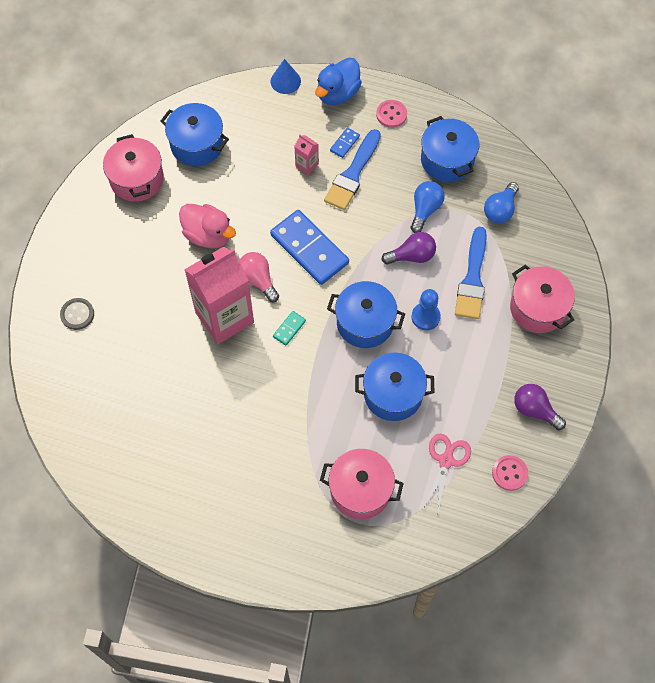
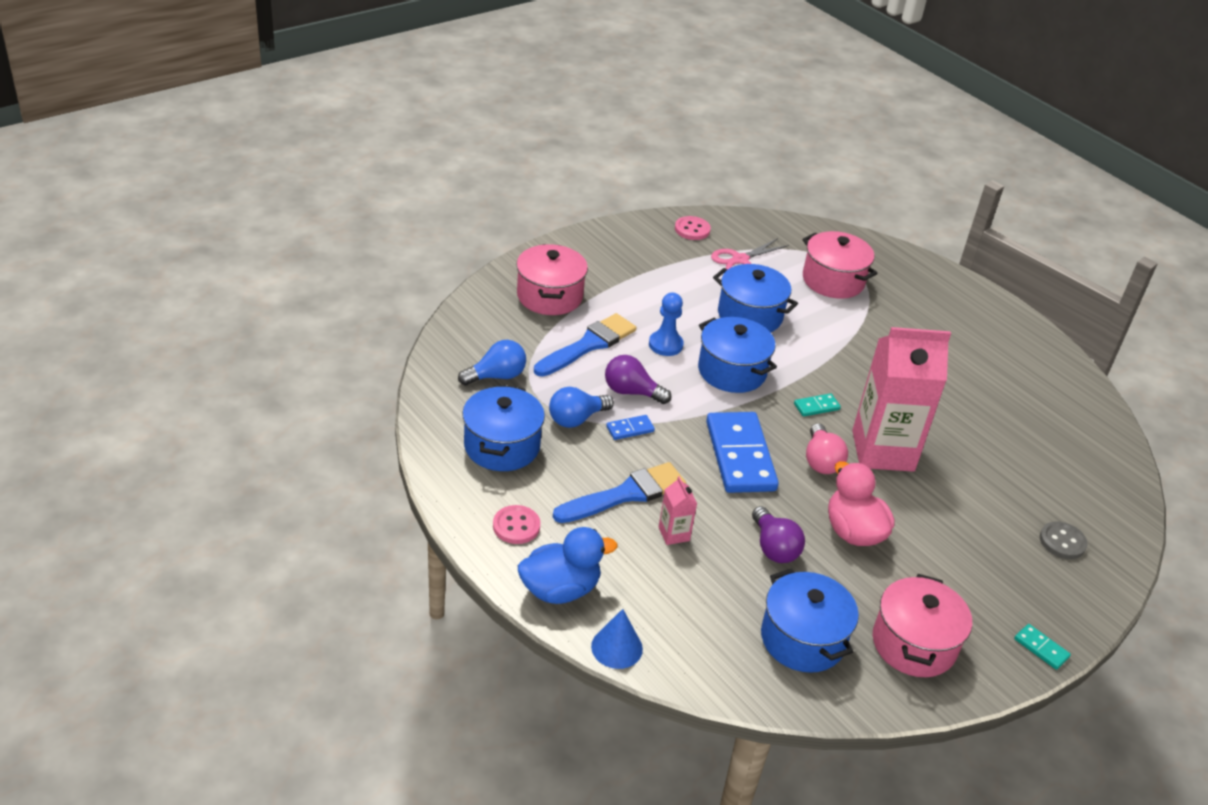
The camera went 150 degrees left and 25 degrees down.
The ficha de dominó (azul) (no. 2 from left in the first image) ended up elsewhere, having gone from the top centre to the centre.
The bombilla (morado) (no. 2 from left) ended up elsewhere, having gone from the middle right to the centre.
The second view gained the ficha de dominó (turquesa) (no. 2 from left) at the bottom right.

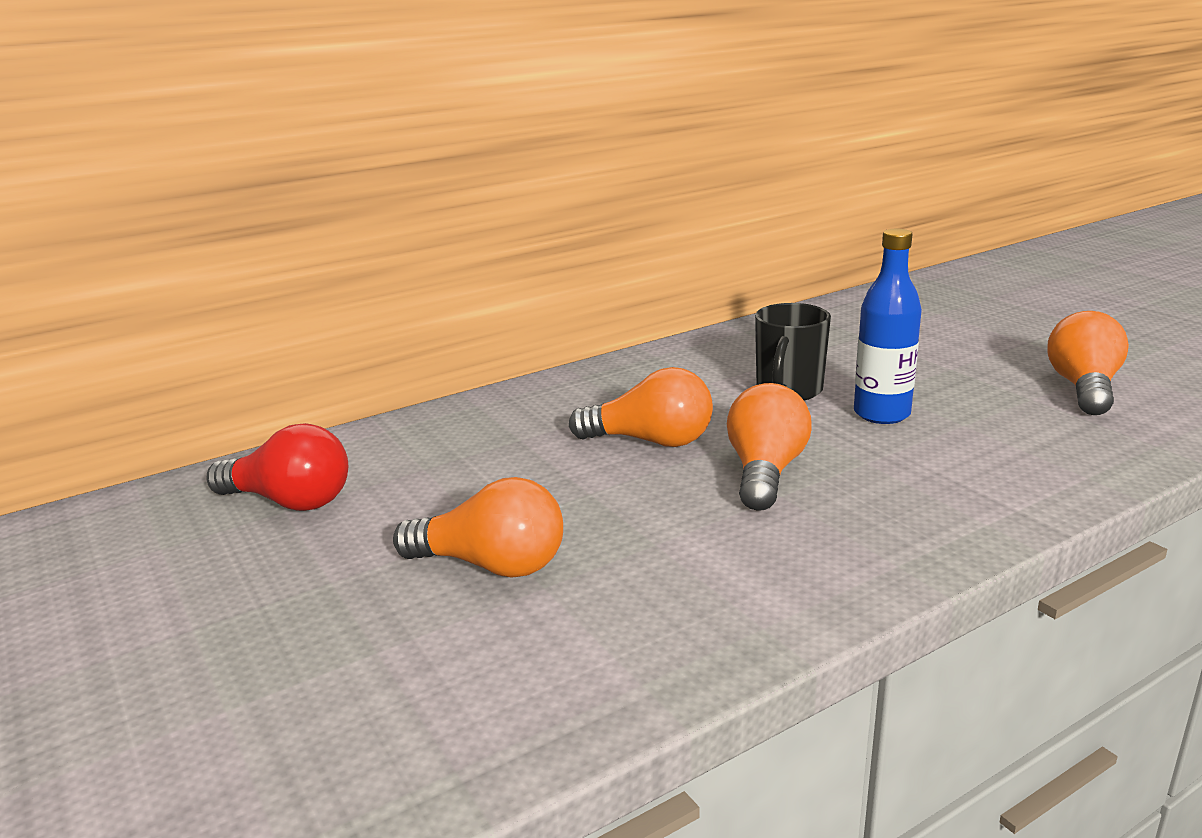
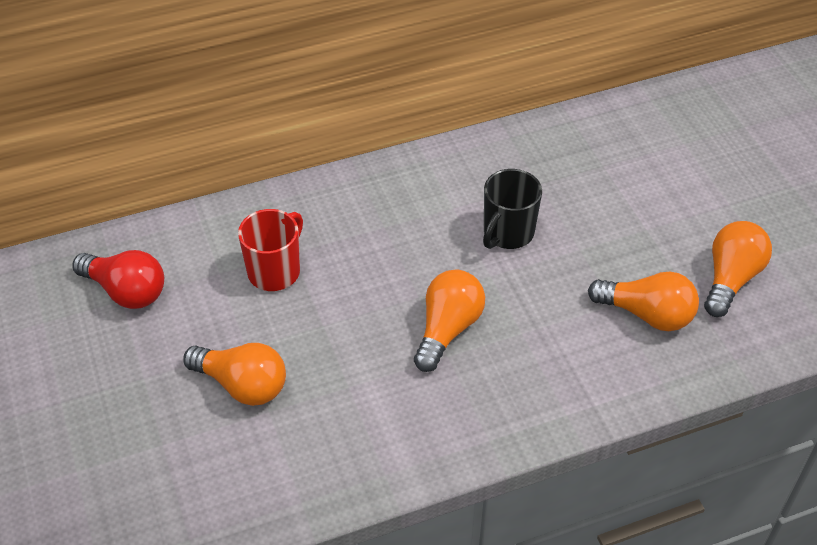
The camera went 10 degrees right and 25 degrees up.
The second view lost the botella (azul) at the middle right.
The bombilla (naranja) (no. 2 from left in the first image) ended up elsewhere, having gone from the centre to the middle right.
The second view gained the taza (rojo) at the middle left.

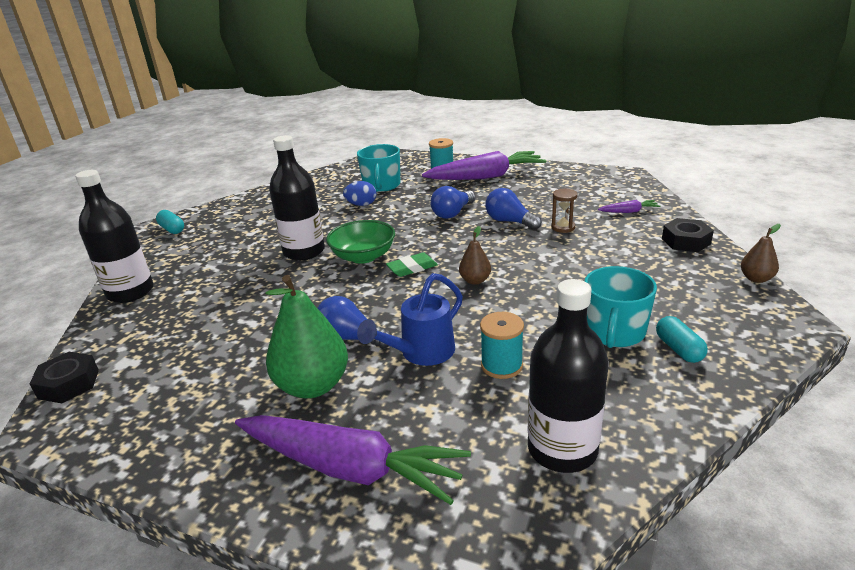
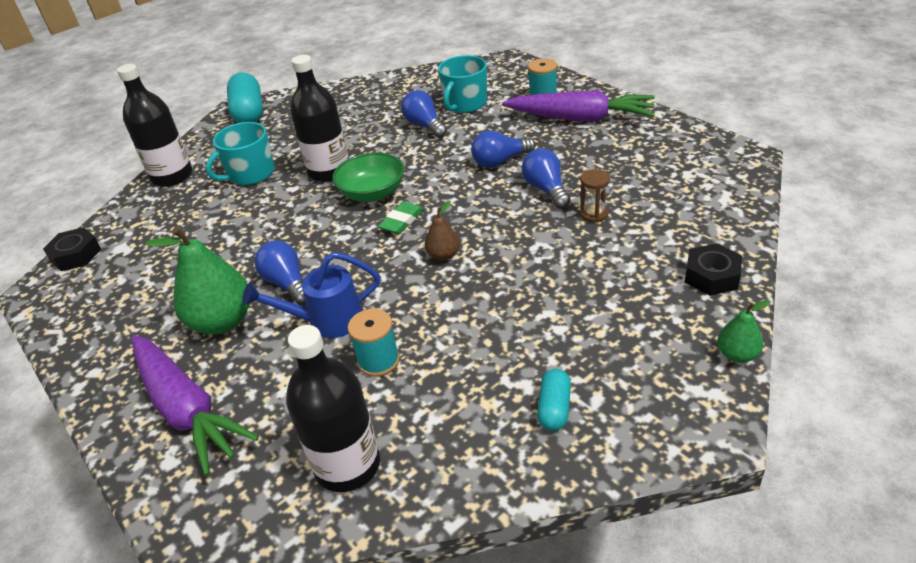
The camera went 30 degrees right and 10 degrees up.
Where the huevo (azul) stood at the centre, the bombilla (azul) (no. 2 from left) came to stand at the top centre.
The second view lost the zanahoria (morado) (no. 3 from left) at the middle right.
The size of the cápsula (turquesa) (no. 1 from left) at the middle left changed by a factor of 1.87.
What was the pera (marrón) (no. 2 from left) at the middle right turned into the pera (verde) (no. 2 from left) at the middle right.
The goma de borrar (verde) at the centre ended up facing another way, 60 degrees counterclockwise from before.
The taza (turquesa) (no. 2 from left in the first image) ended up elsewhere, having gone from the middle right to the top left.

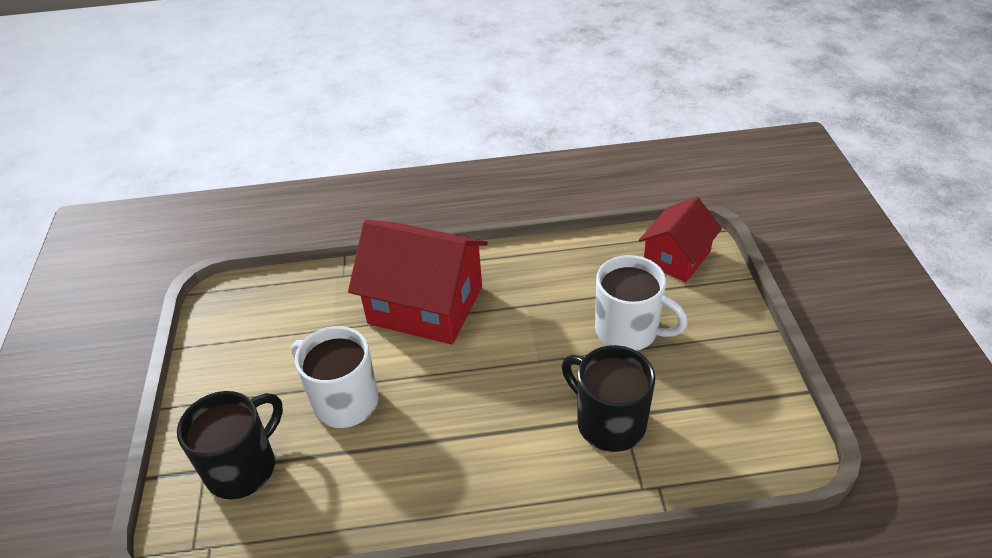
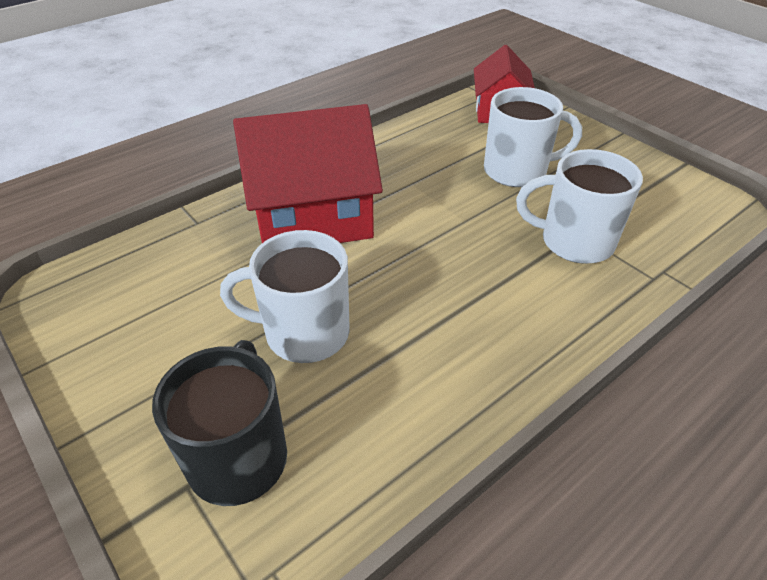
The camera went 35 degrees left and 0 degrees up.
What was the taza (negro) (no. 2 from left) at the bottom centre turned into the taza (blanco) (no. 3 from left) at the middle right.

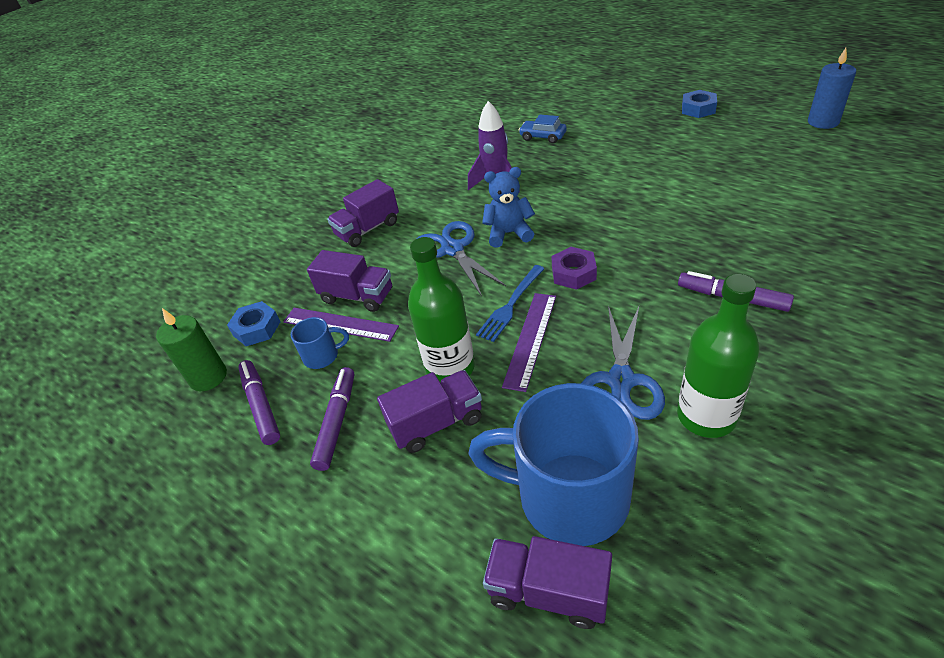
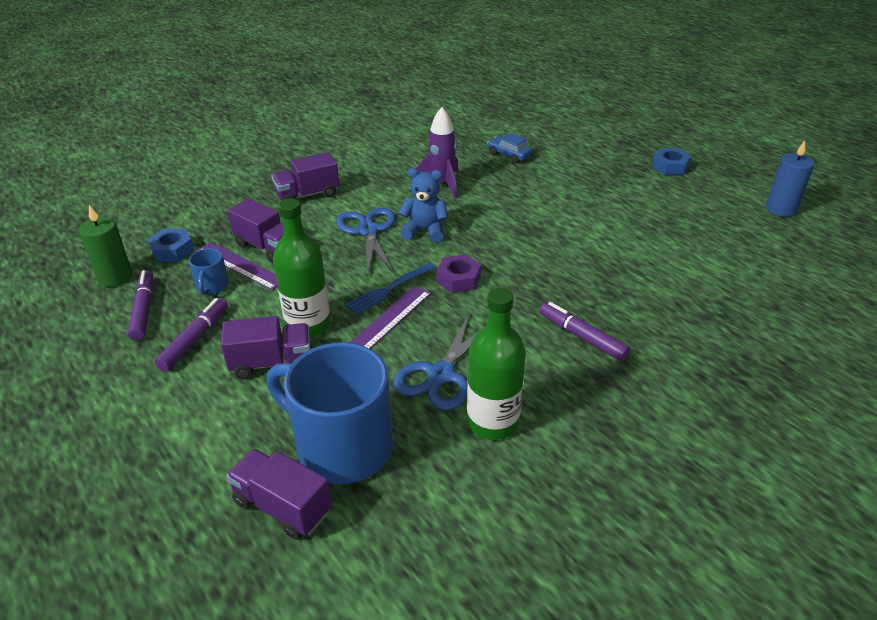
The camera went 10 degrees right and 5 degrees down.
The taza (azul) (no. 1 from left) at the centre ended up facing another way, 90 degrees clockwise from before.

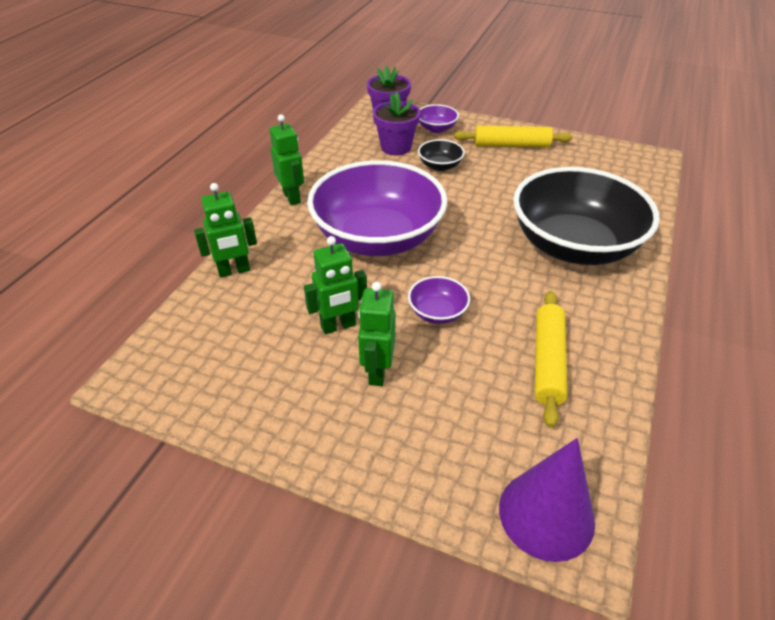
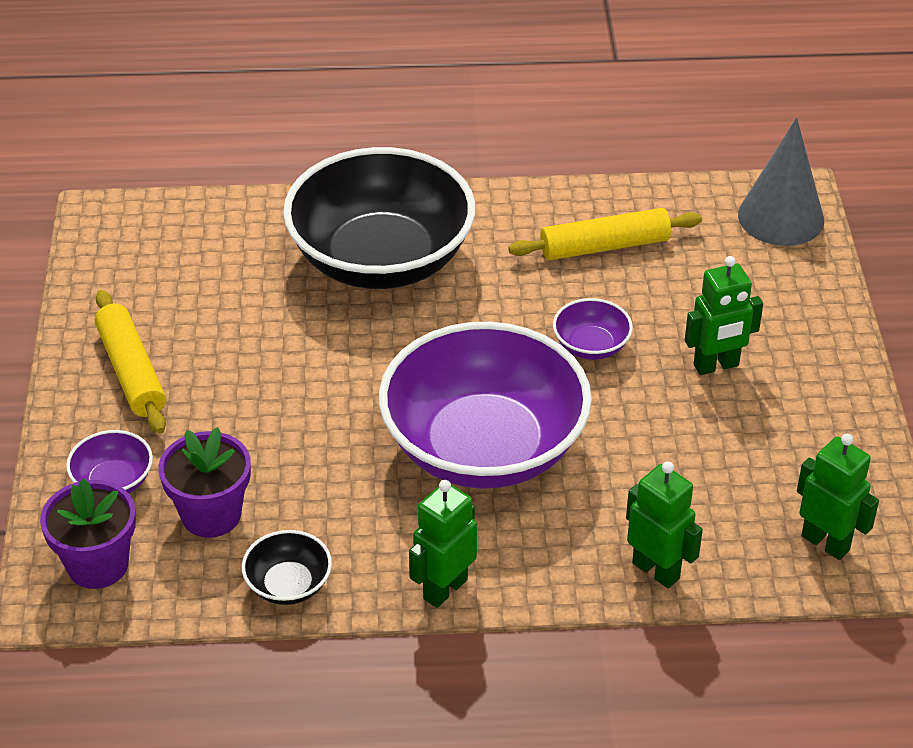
The camera went 115 degrees left and 0 degrees up.
The cuenco (negro) (no. 1 from left) ended up elsewhere, having gone from the top centre to the bottom left.
The robot (verde) (no. 3 from left in the first image) ended up elsewhere, having gone from the centre to the middle right.
What was the cono (morado) at the bottom right turned into the cono (gris) at the top right.

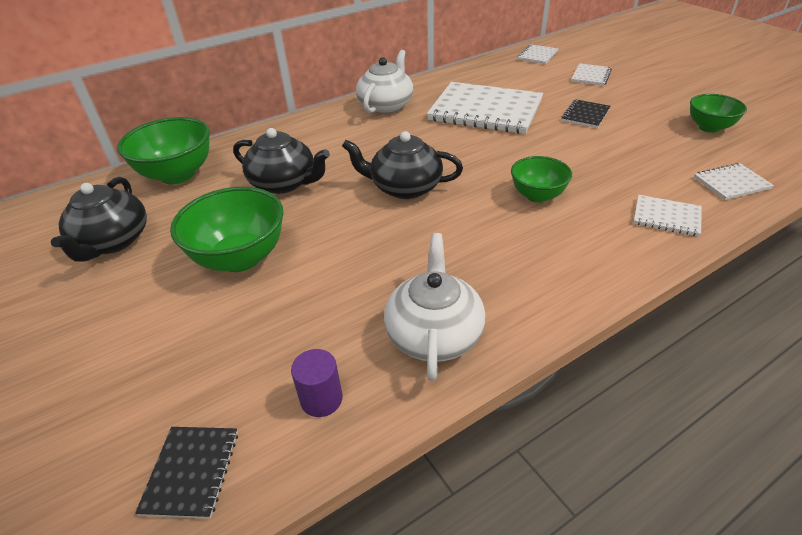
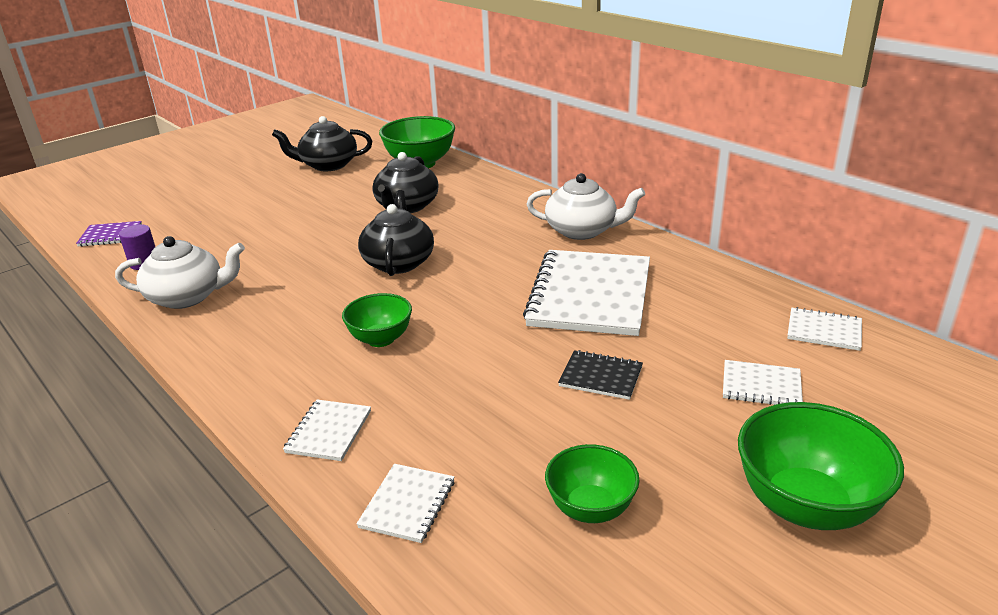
The camera went 80 degrees right and 10 degrees down.
The cuaderno (blanco) (no. 5 from left in the first image) at the middle right ended up facing another way, 45 degrees clockwise from before.
The cuenco (verde) (no. 2 from left in the first image) ended up elsewhere, having gone from the middle left to the bottom right.
What was the cuaderno (negro) (no. 1 from left) at the bottom left turned into the cuaderno (morado) at the middle left.

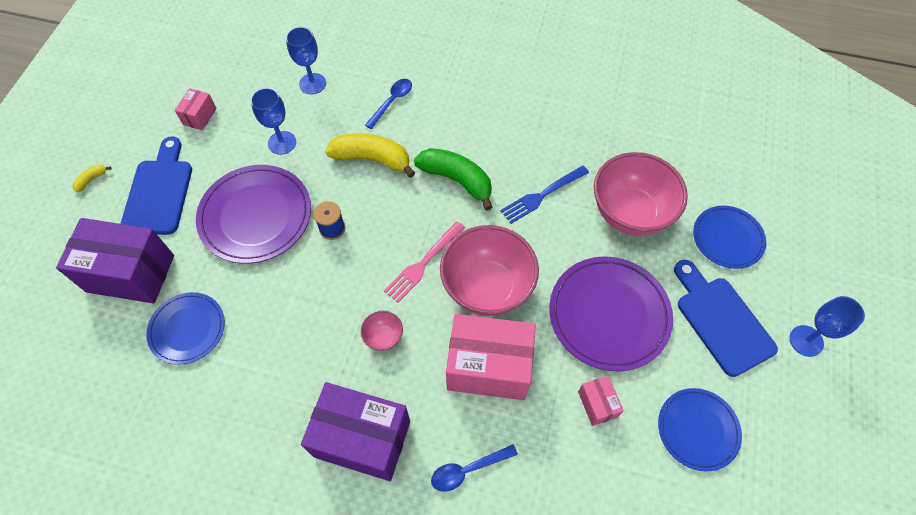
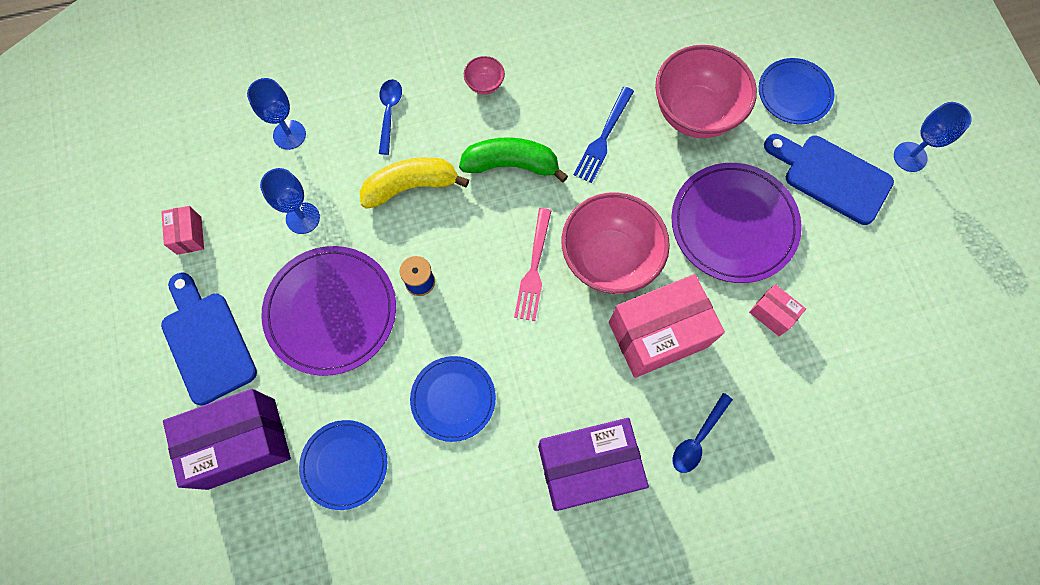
The camera went 30 degrees left and 10 degrees up.
The second view lost the plátano (amarillo) (no. 1 from left) at the middle left.
The cuenco (rosa) (no. 1 from left) ended up elsewhere, having gone from the centre to the top centre.
The plato (azul) (no. 2 from left) ended up elsewhere, having gone from the bottom right to the bottom centre.

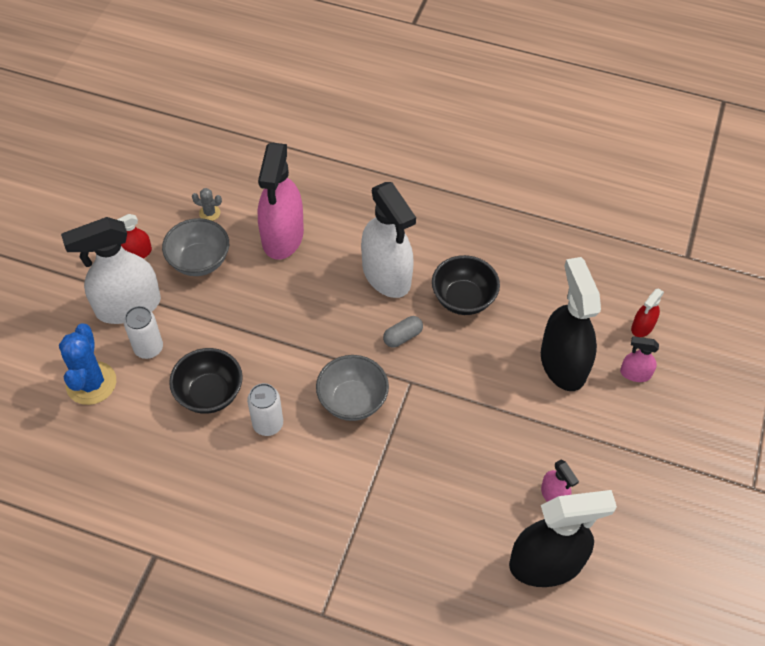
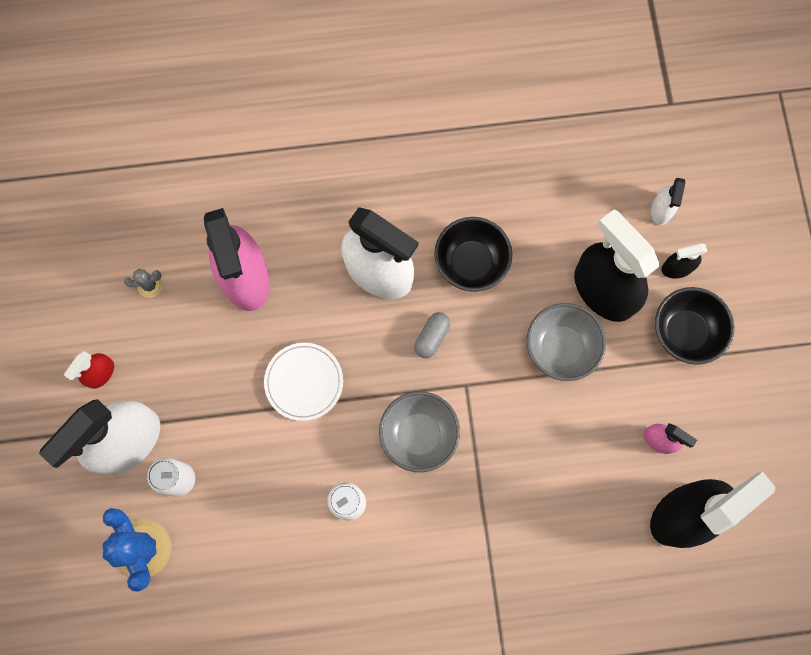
The camera went 25 degrees left and 20 degrees up.
The cuenco (gris) (no. 1 from left in the first image) ended up elsewhere, having gone from the middle left to the middle right.
What was the pulverizador (rojo) (no. 2 from left) at the middle right turned into the pulverizador (blanco) (no. 3 from left) at the top right.
What was the pulverizador (rosa) (no. 3 from left) at the middle right turned into the pulverizador (negro) (no. 2 from left) at the middle right.
The cuenco (negro) (no. 1 from left in the first image) ended up elsewhere, having gone from the middle left to the middle right.
The second view gained the plato (blanco) at the centre.

